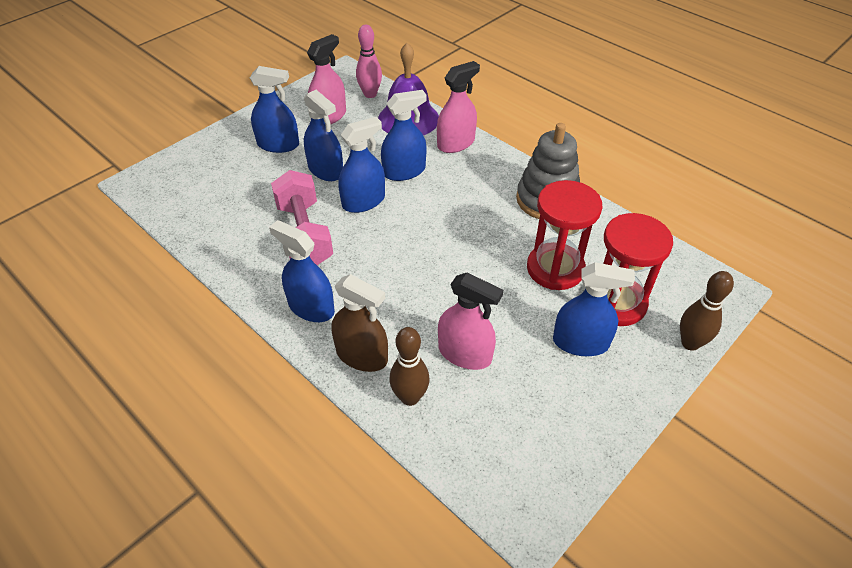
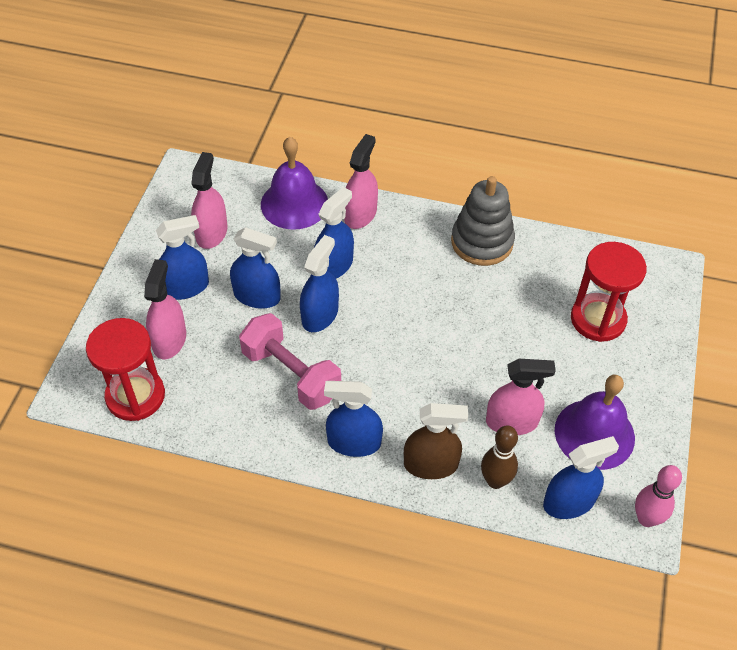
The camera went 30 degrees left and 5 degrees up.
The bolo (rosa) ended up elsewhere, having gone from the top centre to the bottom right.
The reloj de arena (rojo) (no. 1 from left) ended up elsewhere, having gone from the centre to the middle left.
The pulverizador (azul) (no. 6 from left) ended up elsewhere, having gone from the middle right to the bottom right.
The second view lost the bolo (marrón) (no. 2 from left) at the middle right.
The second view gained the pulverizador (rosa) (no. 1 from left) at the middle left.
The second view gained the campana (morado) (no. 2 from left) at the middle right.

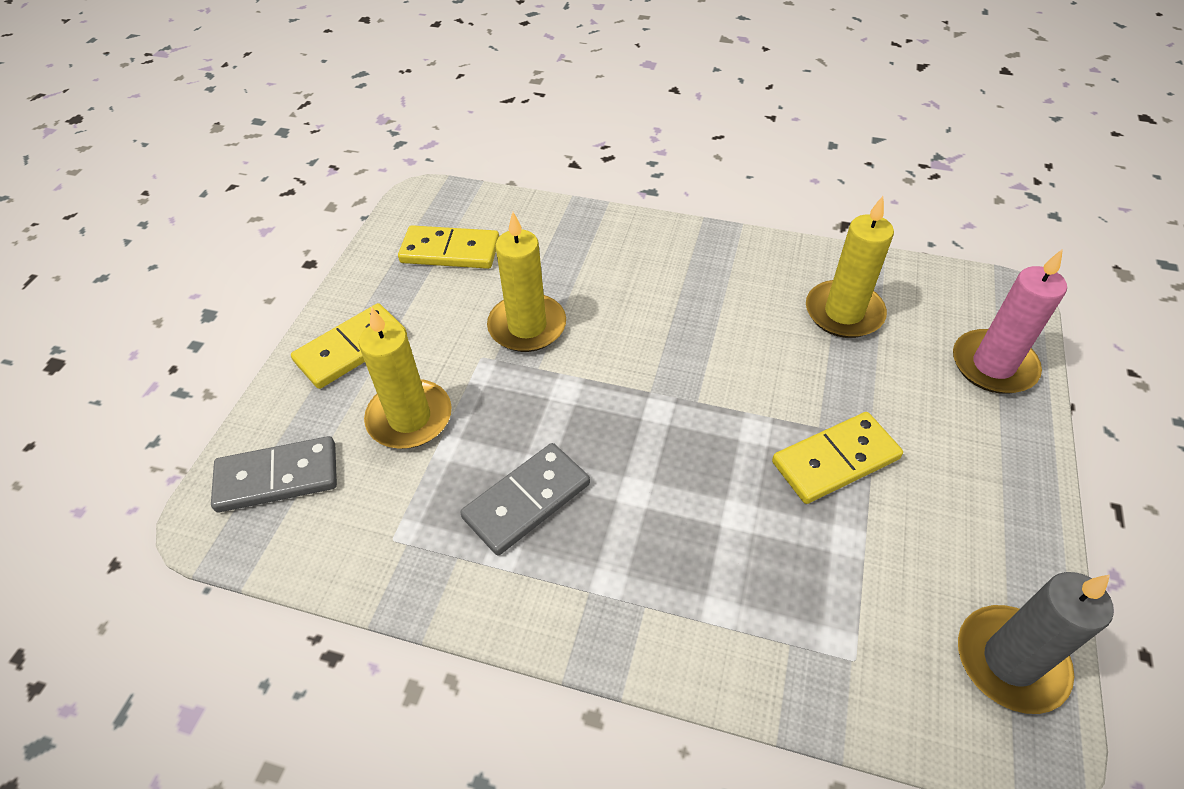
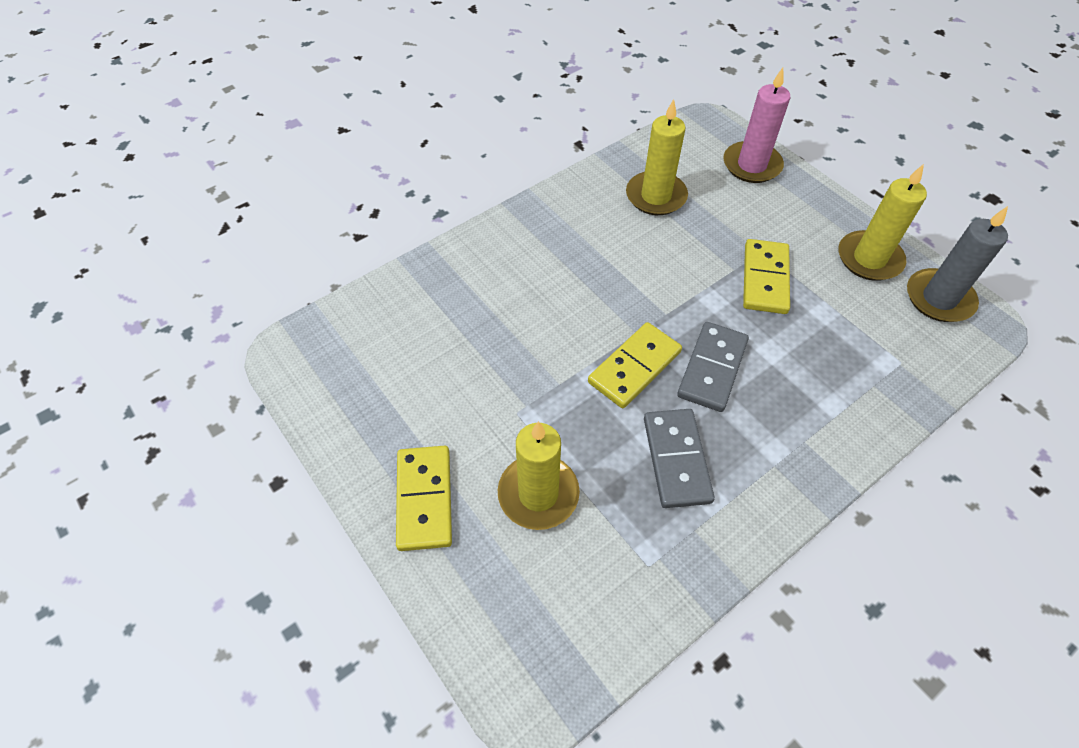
The camera went 55 degrees left and 5 degrees up.
The vela (amarillo) (no. 2 from left in the first image) ended up elsewhere, having gone from the centre to the top right.
The ficha de dominó (amarillo) (no. 2 from left) ended up elsewhere, having gone from the top centre to the centre.
The ficha de dominó (gris) (no. 1 from left in the first image) ended up elsewhere, having gone from the middle left to the centre.

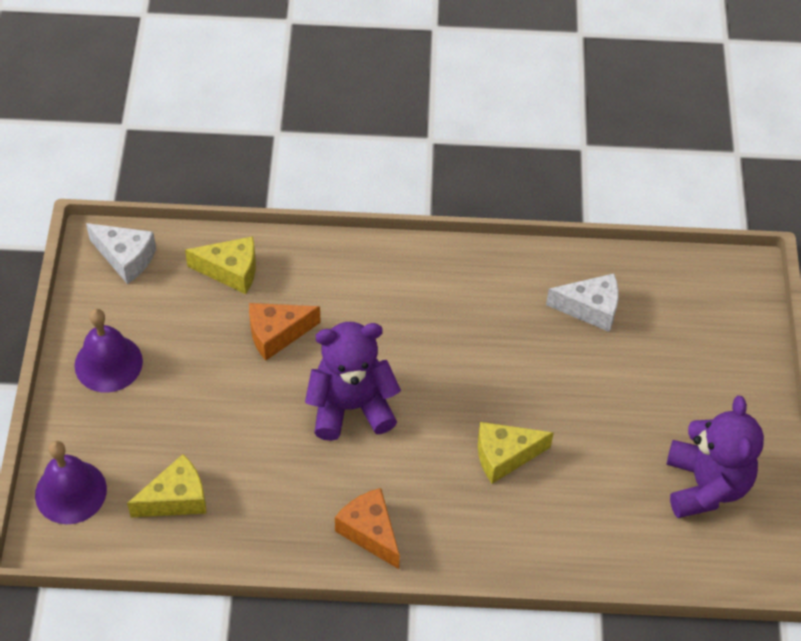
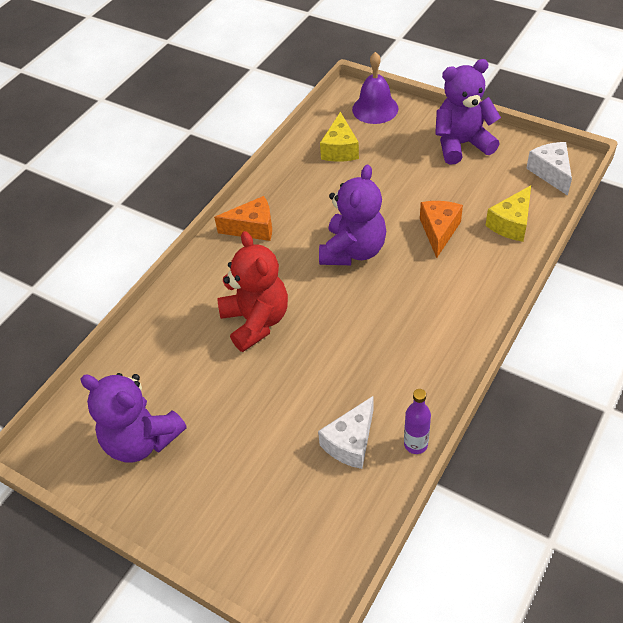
The camera went 125 degrees right and 5 degrees down.
The queso (blanco) (no. 1 from left in the first image) at the middle left ended up facing another way, 105 degrees clockwise from before.
Where the campana (morado) (no. 2 from left) stood at the middle left, the osito (morado) (no. 3 from left) came to stand at the top right.
Where the queso (amarillo) (no. 3 from left) stood at the bottom centre, the osito (rojo) came to stand at the centre.
The second view gained the botella (morado) at the bottom right.

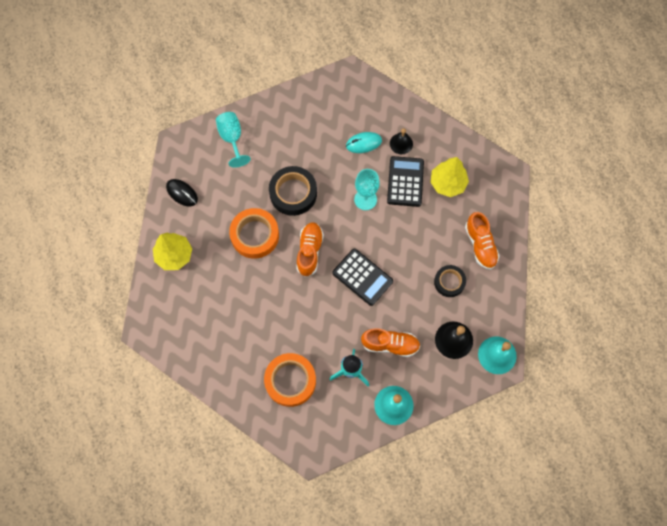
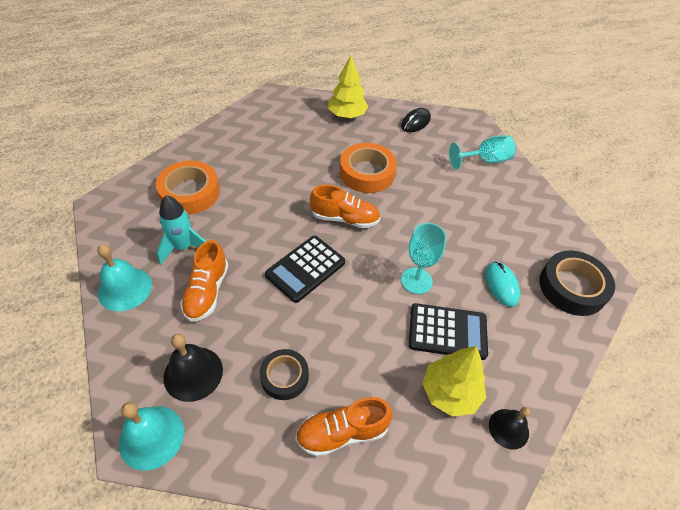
The camera went 90 degrees right and 20 degrees down.
The campana (negro) (no. 1 from left in the first image) ended up elsewhere, having gone from the top centre to the bottom right.
The cinta adhesiva (negro) (no. 1 from left in the first image) ended up elsewhere, having gone from the centre to the middle right.

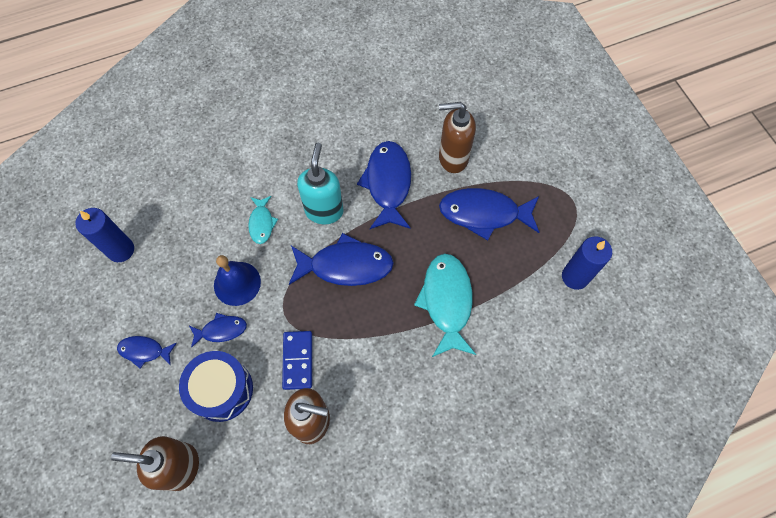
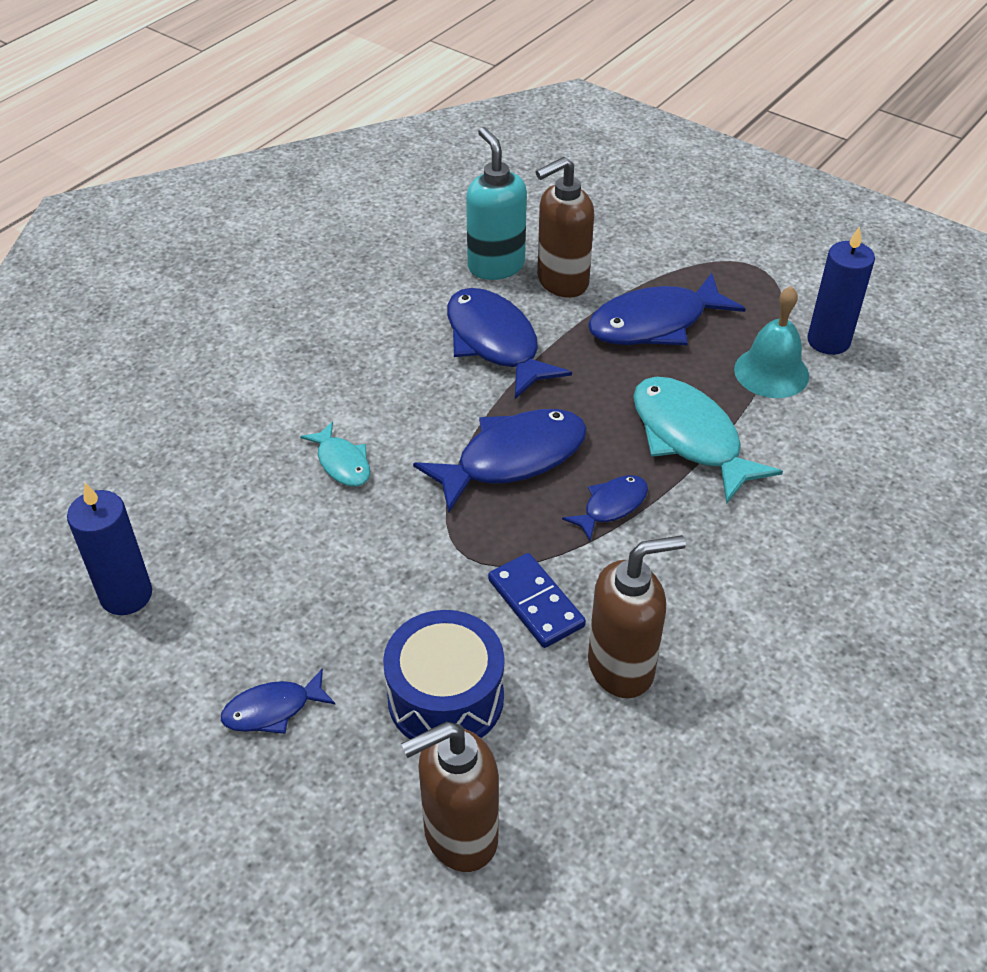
The camera went 30 degrees left and 20 degrees down.
The dispensador de jabón (turquesa) ended up elsewhere, having gone from the centre to the top centre.
The second view lost the campana (azul) at the middle left.
The pez (azul) (no. 2 from left in the first image) ended up elsewhere, having gone from the middle left to the centre.
The second view gained the campana (turquesa) at the middle right.

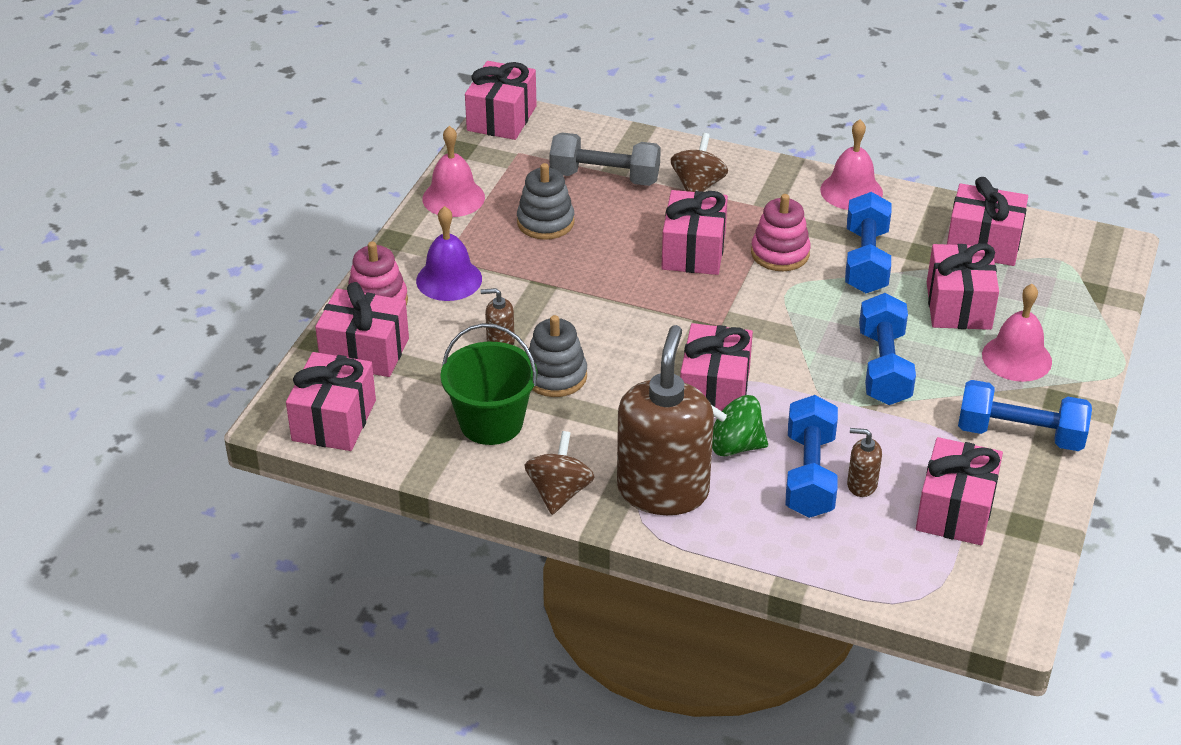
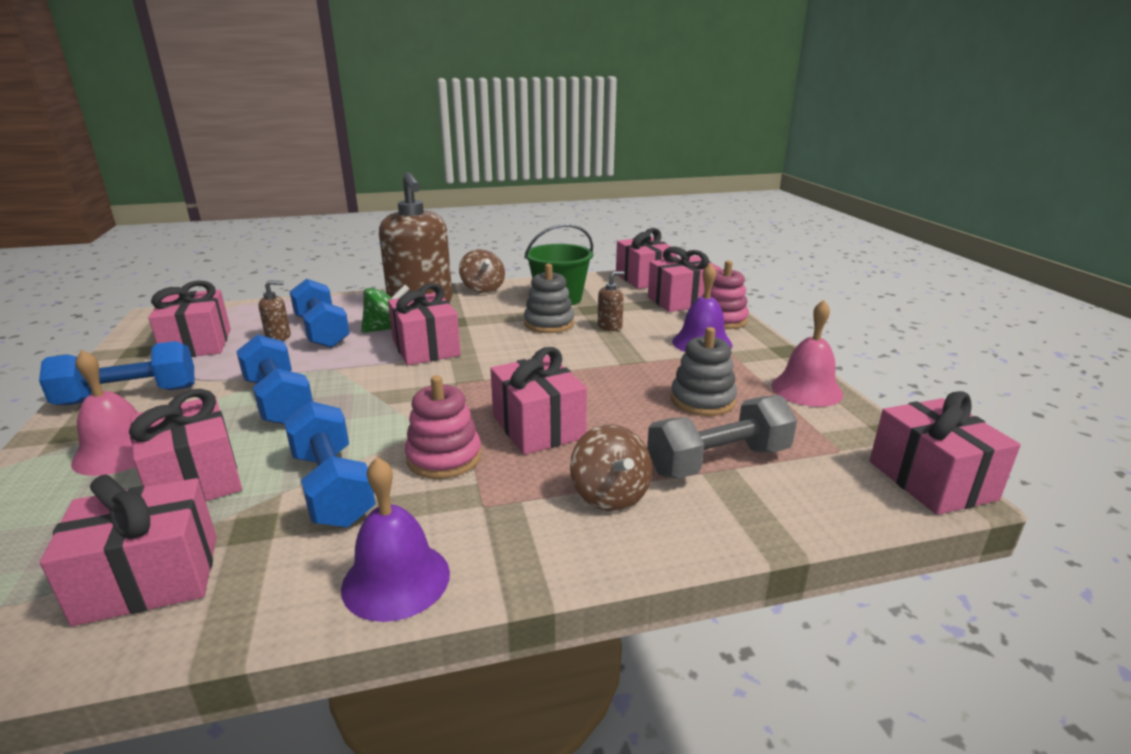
The camera went 145 degrees right and 15 degrees down.
What was the campana (rosa) (no. 2 from left) at the top right turned into the campana (morado) (no. 1 from left) at the bottom centre.

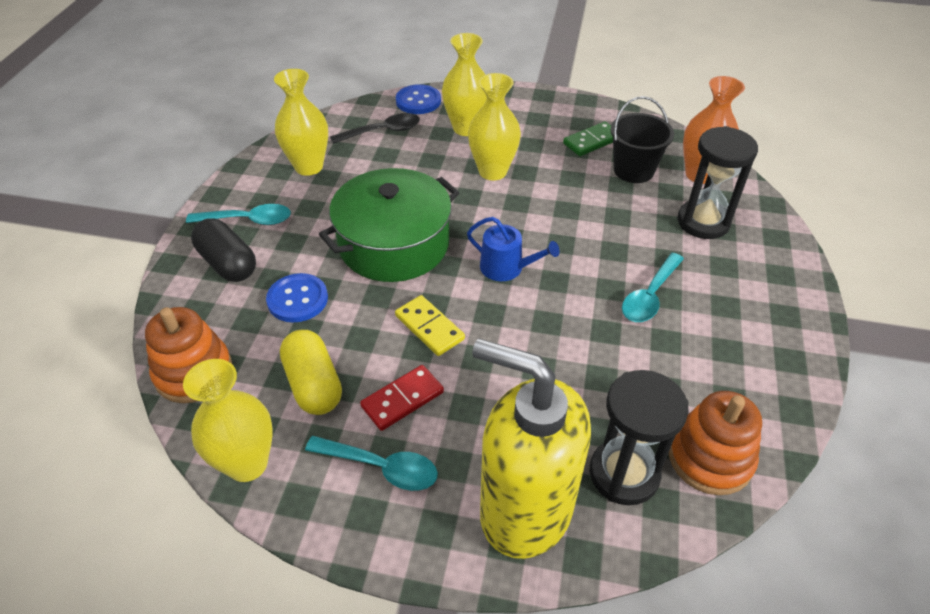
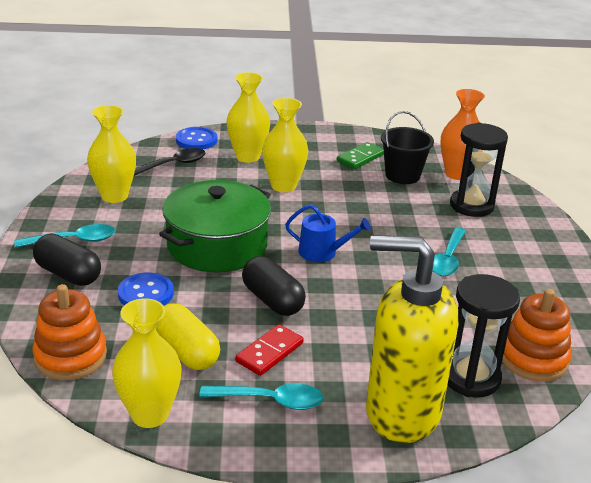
The camera went 15 degrees left and 15 degrees down.
Where the ficha de dominó (amarillo) stood at the centre, the cápsula (negro) (no. 2 from left) came to stand at the centre.

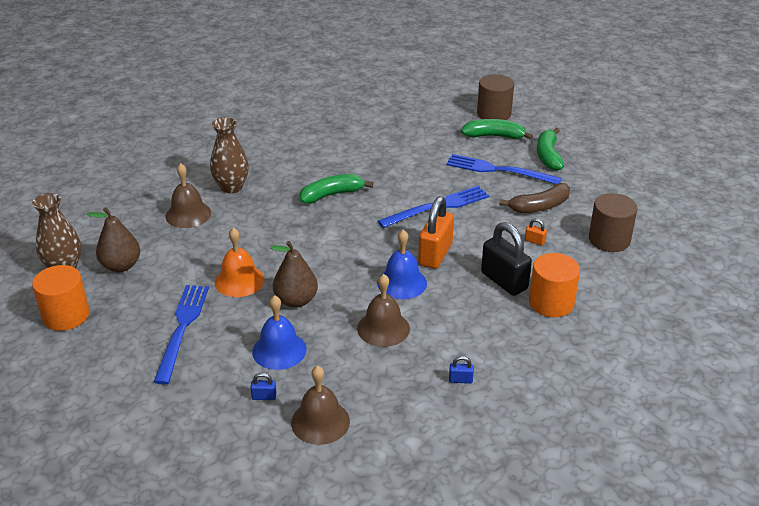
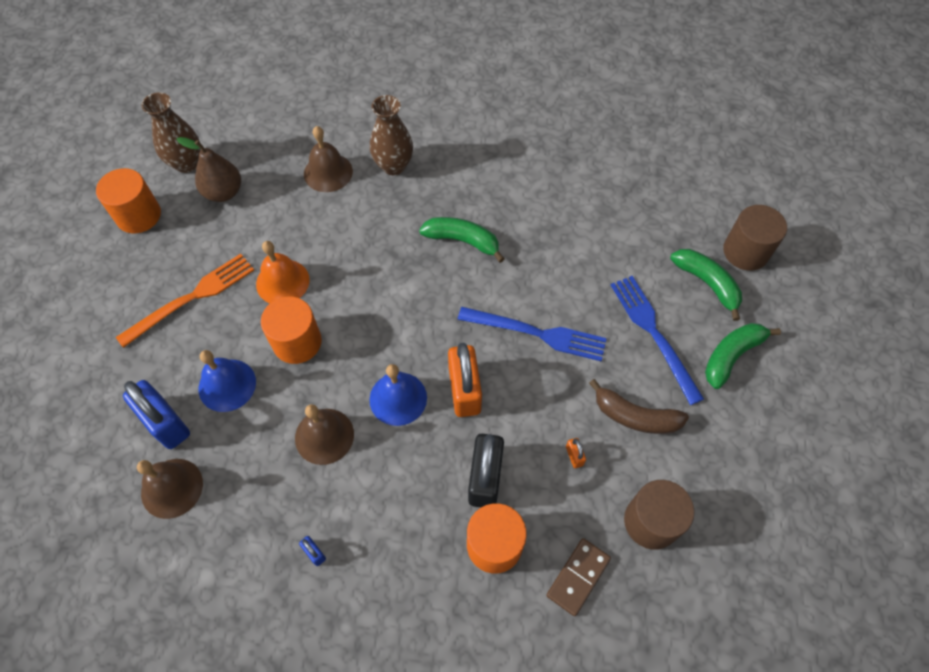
The camera went 45 degrees right and 25 degrees up.
The candado (naranja) (no. 1 from left) at the centre ended up facing another way, 75 degrees counterclockwise from before.
Where the pera (marrón) (no. 2 from left) stood at the centre, the cilindro (naranja) (no. 2 from left) came to stand at the middle left.
What was the tenedor (azul) (no. 1 from left) at the middle left turned into the tenedor (naranja) at the middle left.
The size of the candado (azul) (no. 1 from left) at the bottom centre changed by a factor of 2.40.
The second view gained the ficha de dominó (marrón) at the bottom centre.

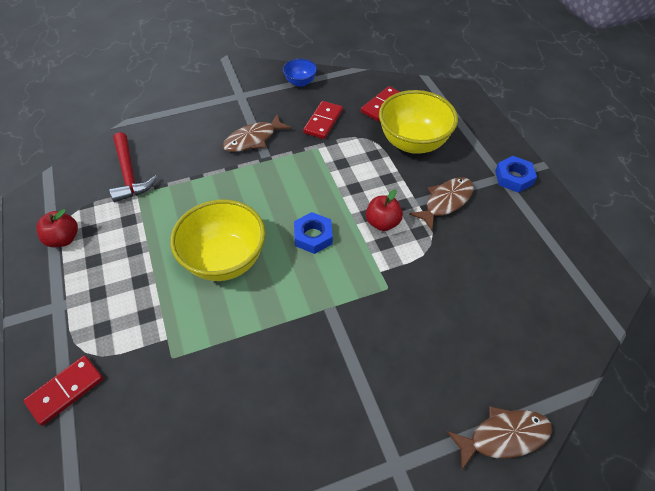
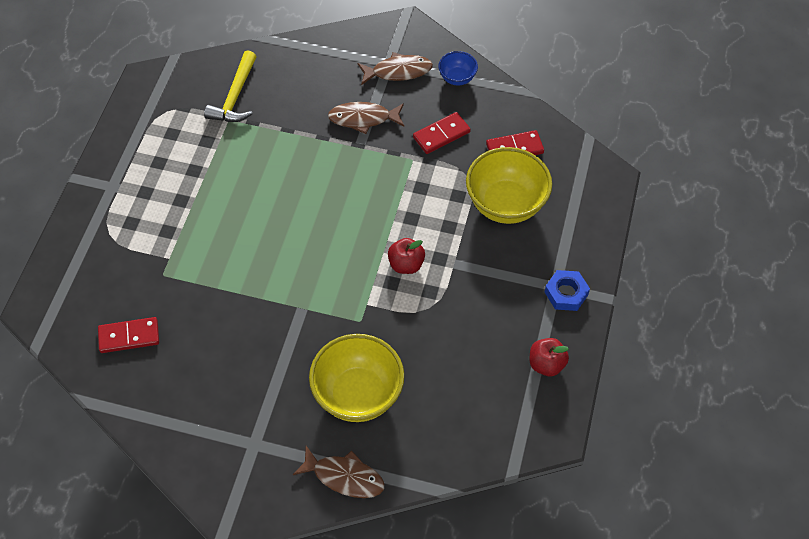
The camera went 35 degrees right and 5 degrees up.
What was the martillo (rojo) at the middle left turned into the martillo (amarillo) at the top left.
The pez (marrón) (no. 2 from left in the first image) ended up elsewhere, having gone from the middle right to the top centre.
The cuenco (amarillo) (no. 1 from left) ended up elsewhere, having gone from the middle left to the bottom centre.
The manzana (rojo) (no. 1 from left in the first image) ended up elsewhere, having gone from the middle left to the middle right.
The second view lost the tuerca (azul) (no. 1 from left) at the centre.
The ficha de dominó (rojo) (no. 1 from left) ended up elsewhere, having gone from the bottom left to the middle left.

